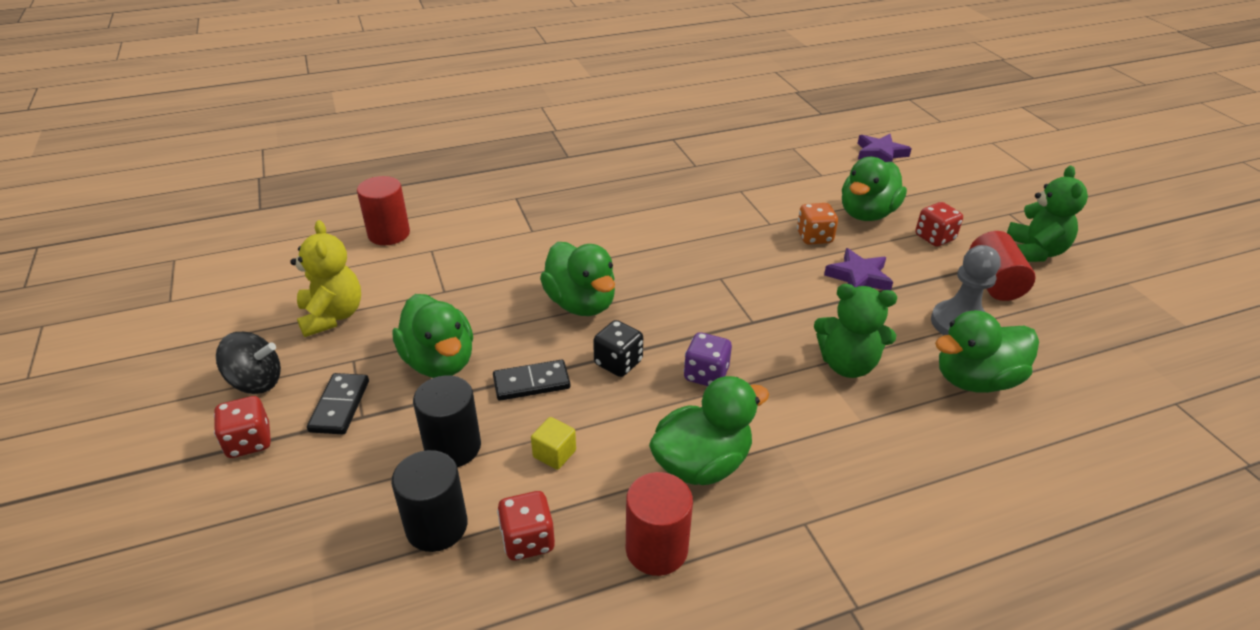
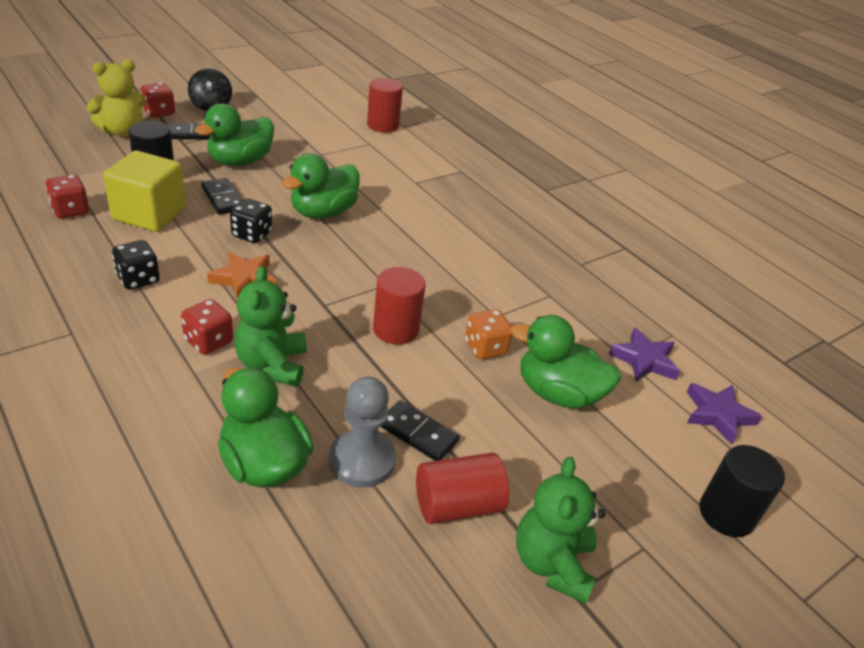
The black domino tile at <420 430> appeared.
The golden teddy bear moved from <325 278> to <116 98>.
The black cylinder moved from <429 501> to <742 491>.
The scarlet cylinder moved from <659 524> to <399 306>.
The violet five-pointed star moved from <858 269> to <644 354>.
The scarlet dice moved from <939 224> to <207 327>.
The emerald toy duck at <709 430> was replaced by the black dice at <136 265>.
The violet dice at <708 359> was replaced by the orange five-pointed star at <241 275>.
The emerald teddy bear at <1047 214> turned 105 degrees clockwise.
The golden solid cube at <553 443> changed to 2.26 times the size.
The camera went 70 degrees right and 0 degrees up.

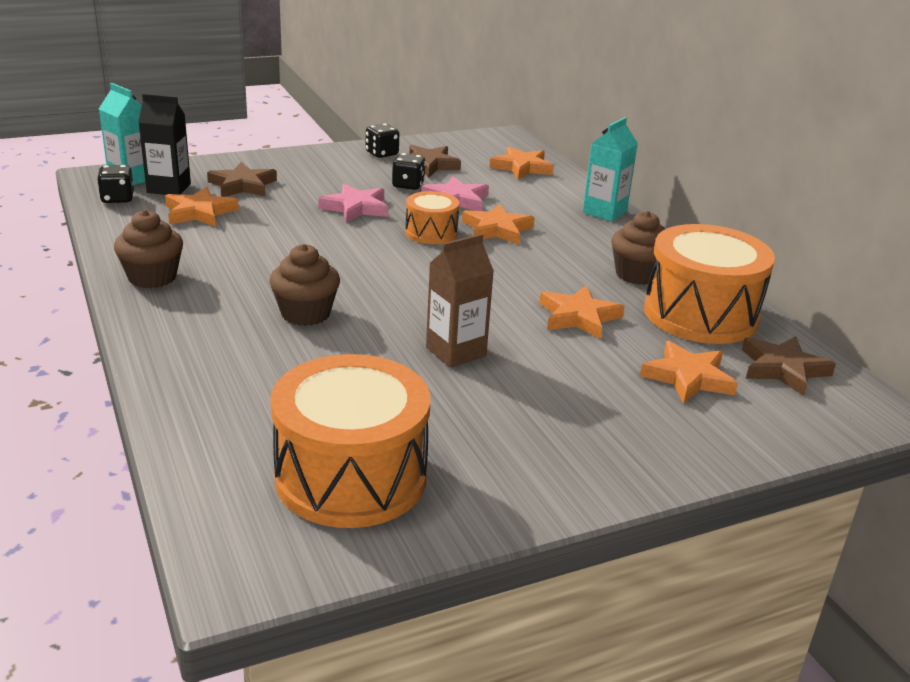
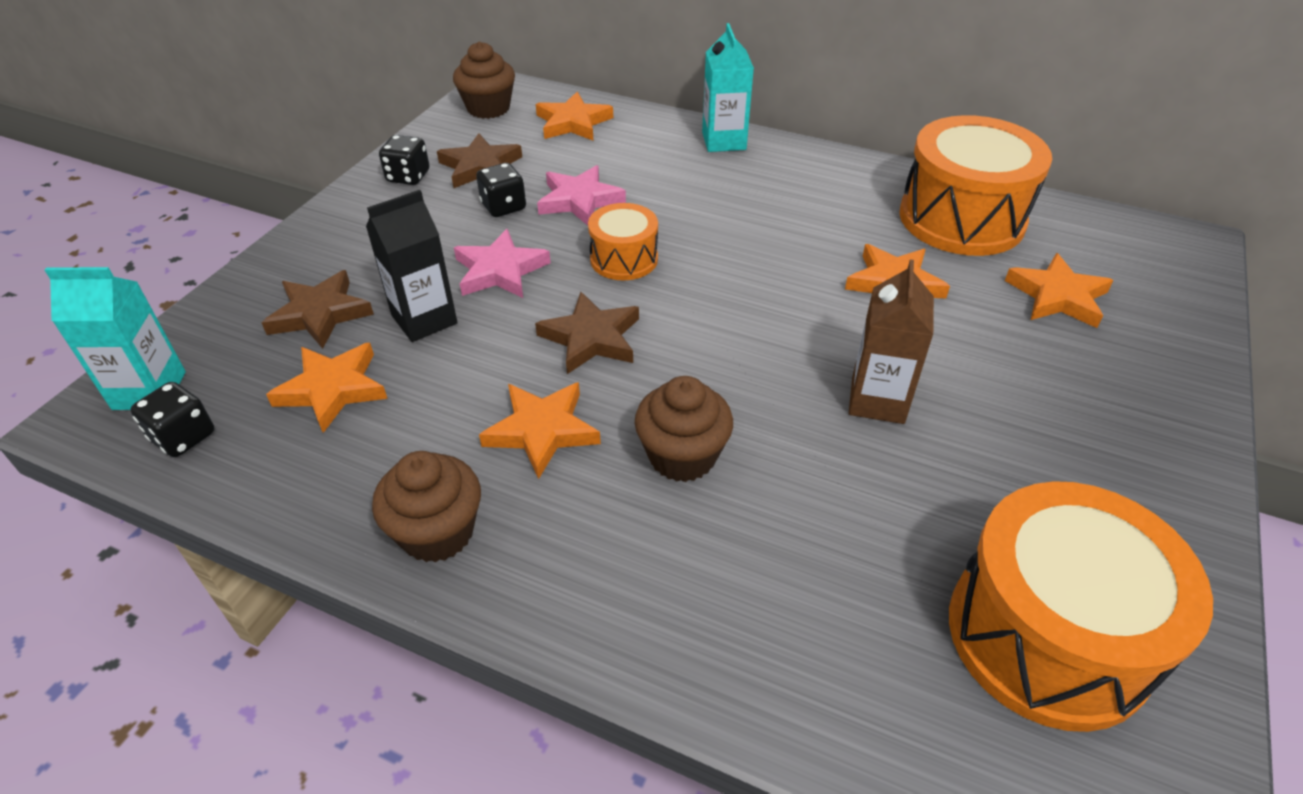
The black carton moved from <164 144> to <412 266>.
The orange five-pointed star moved from <498 224> to <540 430>.
The dark brown cupcake moved from <638 248> to <484 80>.
The dark brown five-pointed star moved from <789 366> to <587 333>.
The camera went 40 degrees left and 15 degrees up.

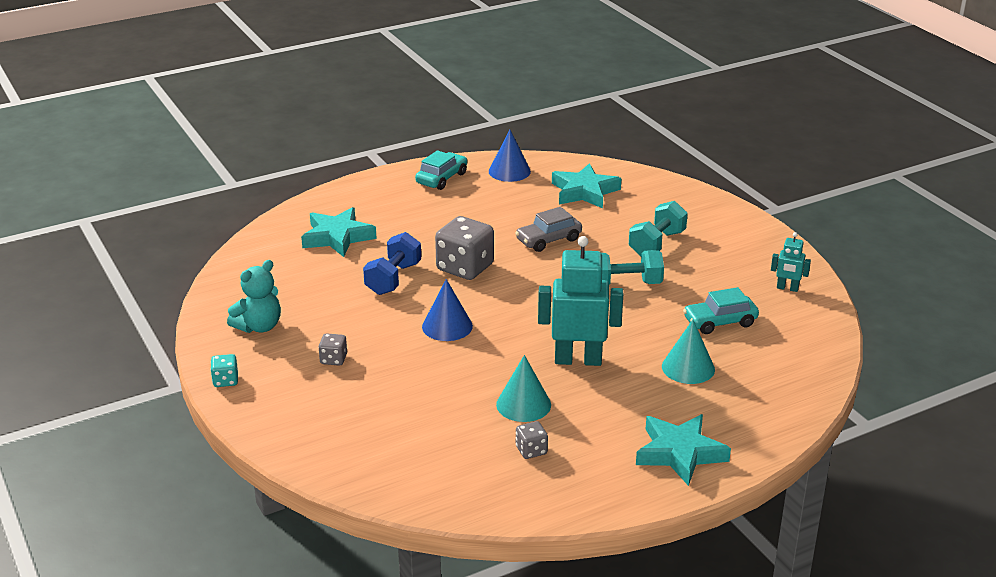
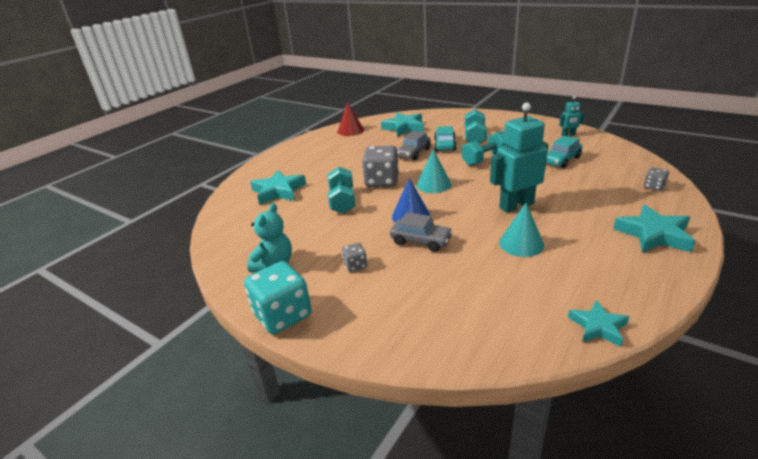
The grey toy car at <421 232> appeared.
The turquoise five-pointed star at <598 323> appeared.
The turquoise toy car moved from <441 170> to <445 138>.
The grey dice moved from <532 440> to <656 179>.
The turquoise cone moved from <688 352> to <433 171>.
The cobalt free weight at <392 263> became the turquoise free weight at <341 190>.
The cobalt cone at <510 156> became the scarlet cone at <351 119>.
The turquoise dice at <224 370> changed to 2.09 times the size.
The camera went 25 degrees left and 0 degrees up.

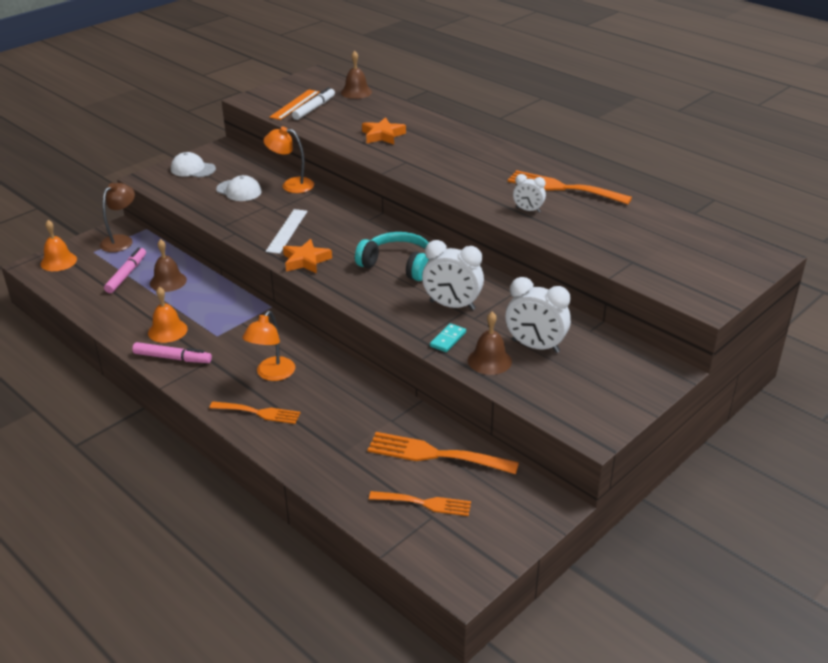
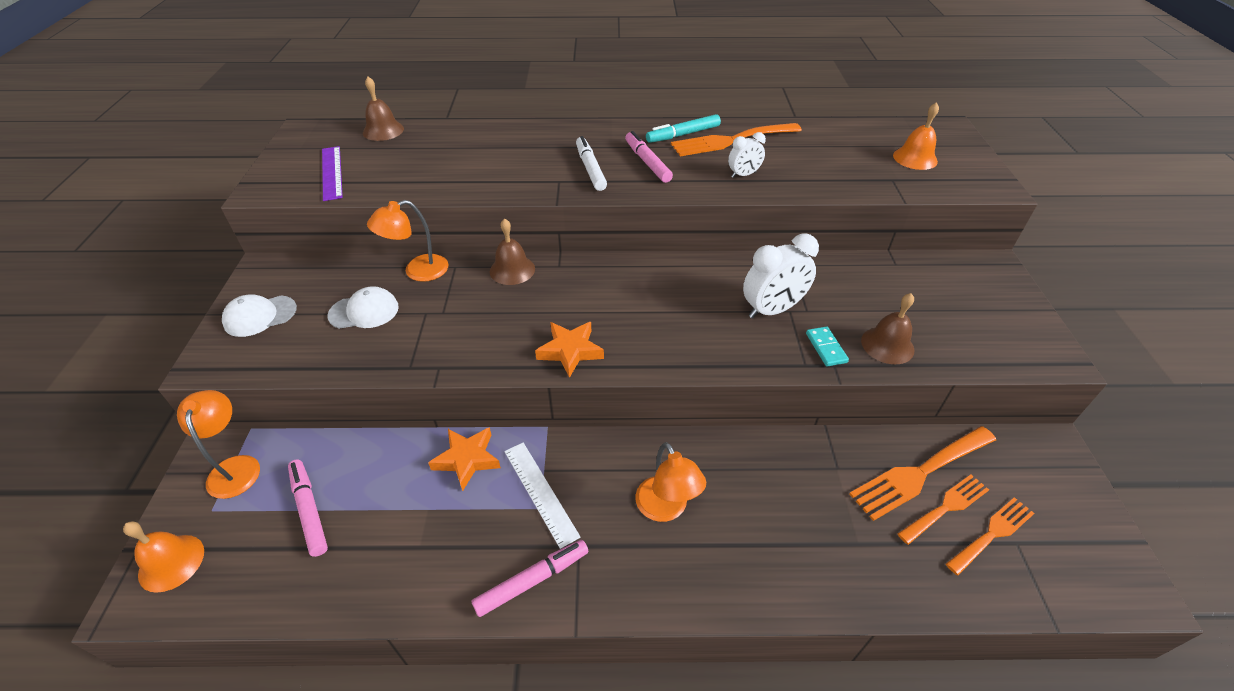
The turquoise over-ear headphones at <392 256> disappeared.
The white alarm clock at <538 315> disappeared.
The pink marker at <649 157> appeared.
The turquoise marker at <683 128> appeared.
The orange bell moved from <168 315> to <916 136>.
The dark brown bell moved from <168 265> to <512 251>.
The orange dinner fork moved from <254 412> to <943 510>.
The white measuring stick moved from <287 231> to <542 496>.
The white marker moved from <313 103> to <591 163>.
The orange five-pointed star moved from <384 131> to <464 459>.
The dark brown reading lamp at <117 217> became the orange reading lamp at <218 444>.
The orange measuring stick at <294 104> became the violet measuring stick at <332 173>.
The camera went 45 degrees left and 10 degrees up.

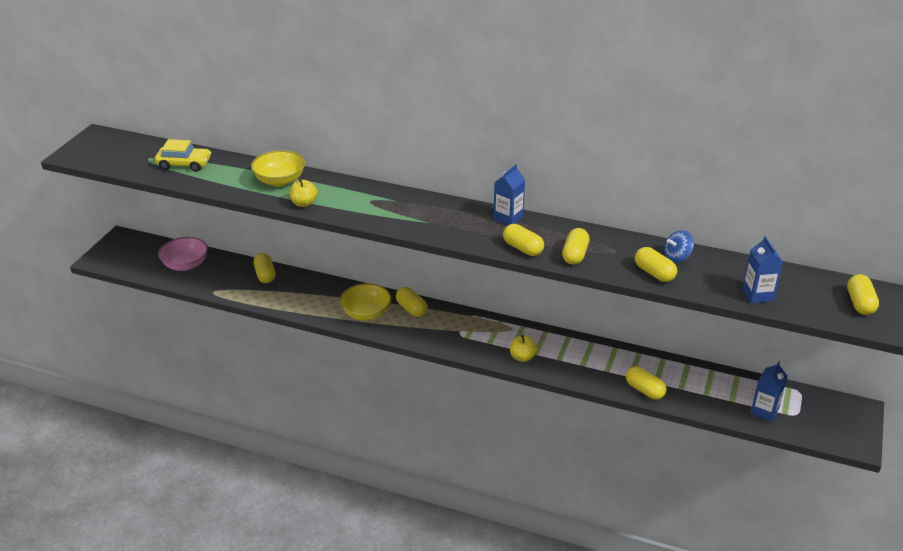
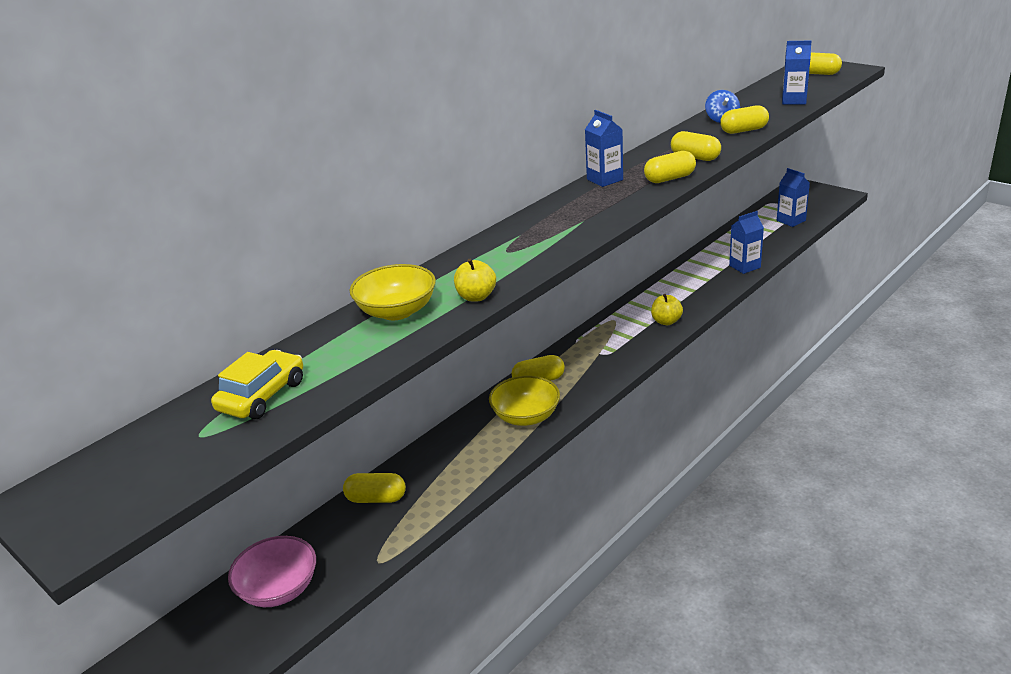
The golden pill at <646 383> was replaced by the cobalt carton at <746 242>.
The camera went 65 degrees left and 5 degrees down.

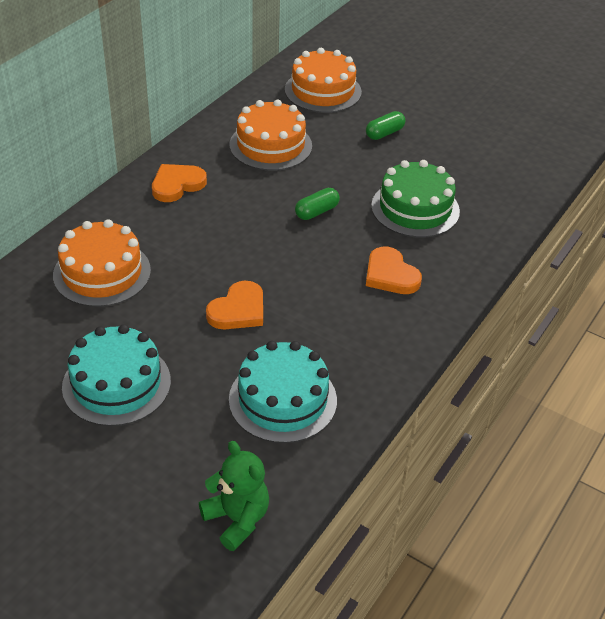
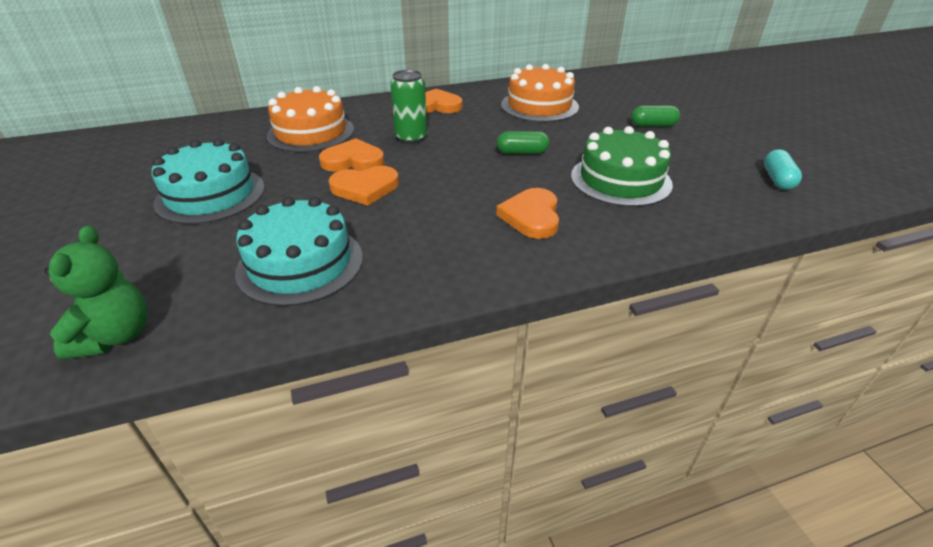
The orange gateau at <323 80> disappeared.
The orange heart at <352 155> appeared.
The emerald tin at <408 107> appeared.
The turquoise pill at <783 169> appeared.
The camera went 40 degrees right and 5 degrees down.

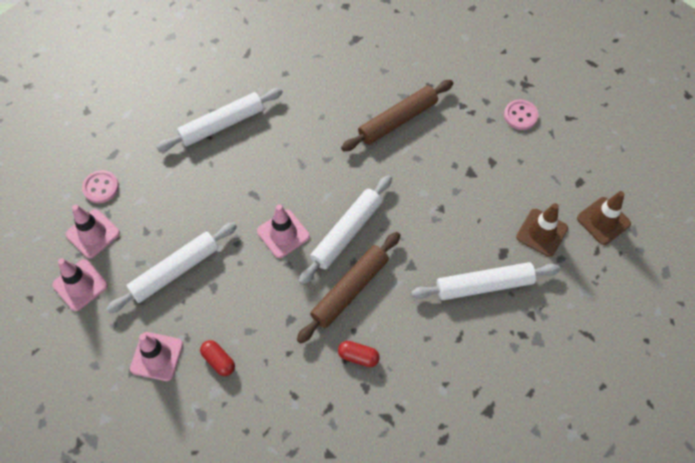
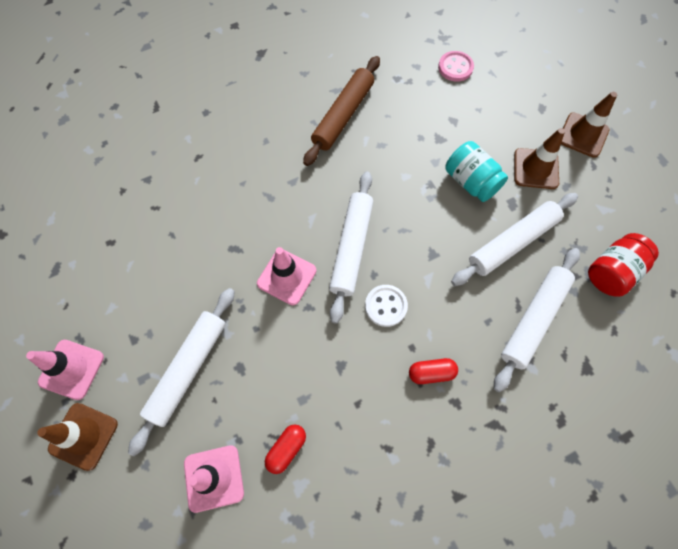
The pink shirt button at <100 186> disappeared.
The turquoise preserve jar at <476 171> appeared.
The scarlet preserve jar at <623 265> appeared.
The white rolling pin moved from <220 119> to <537 320>.
The dark brown rolling pin at <348 288> was replaced by the white shirt button at <386 306>.
The pink road cone at <80 284> became the dark brown road cone at <77 437>.
The scarlet pill at <217 358> turned 75 degrees counterclockwise.
The camera went 25 degrees left and 5 degrees up.

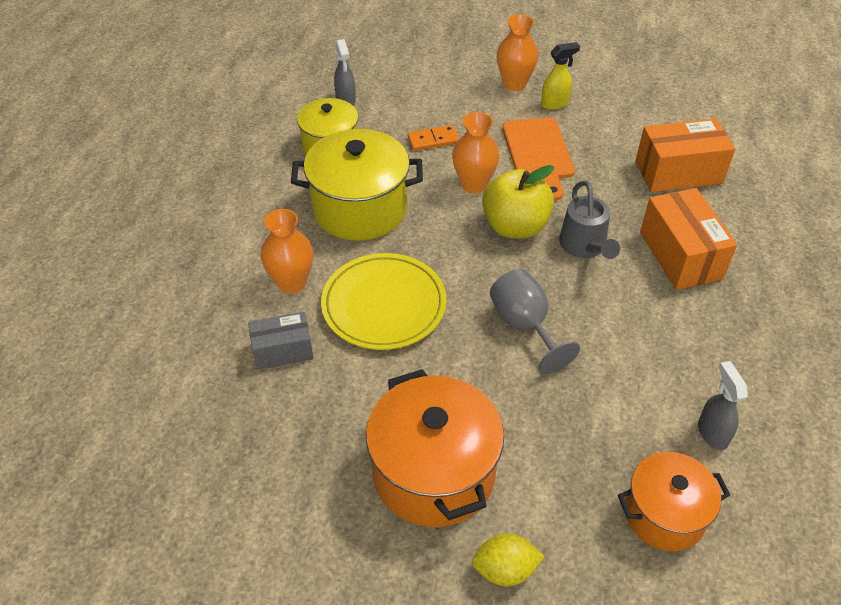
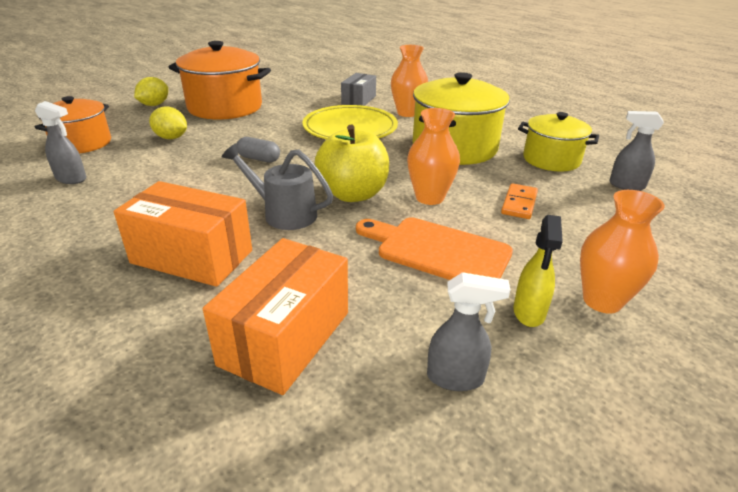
The golden citrus fruit at <168 122> appeared.
The grey spray bottle at <468 331> appeared.
The grey chalice at <535 321> was replaced by the grey pill at <258 150>.
The camera went 125 degrees right and 15 degrees down.

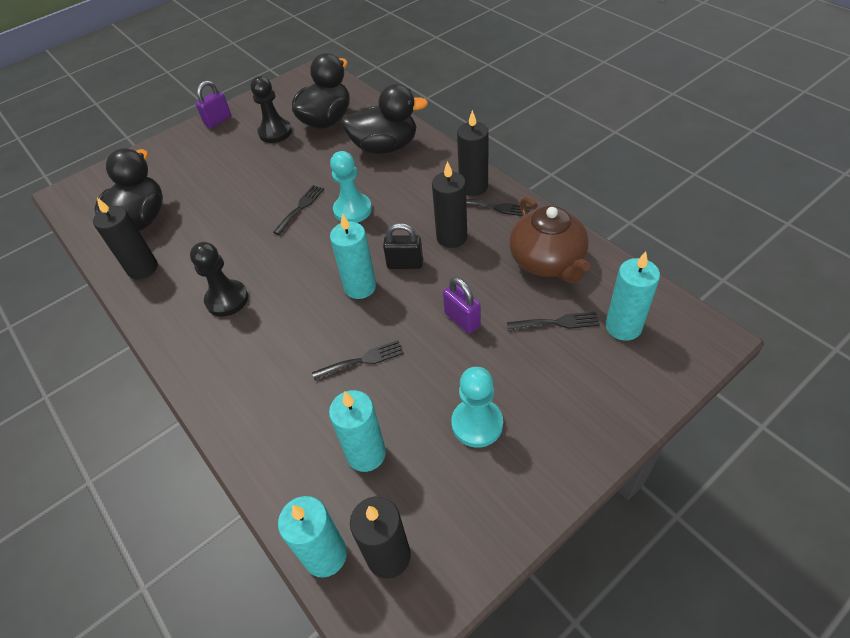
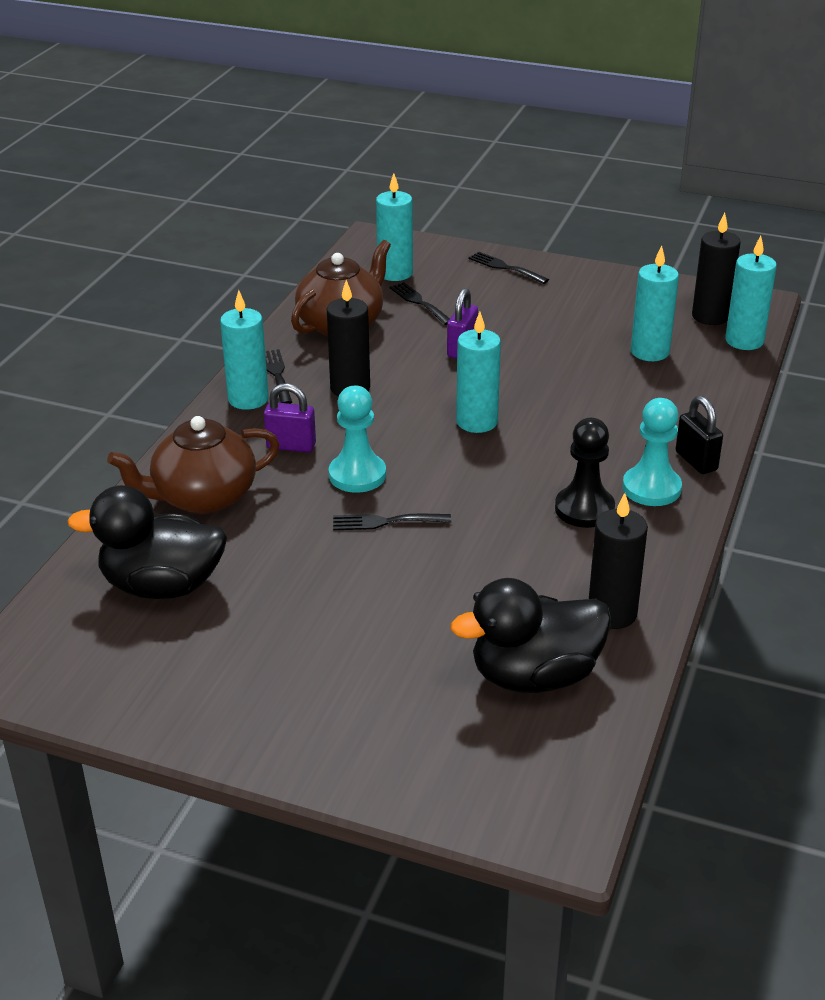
The black pawn at <271 109> disappeared.
The violet padlock moved from <213 104> to <290 418>.
The black dinner fork moved from <358 360> to <509 268>.
The black padlock moved from <403 246> to <699 435>.
The turquoise pawn moved from <477 407> to <652 452>.
The black toy duck at <384 119> was replaced by the dark brown teapot at <193 465>.
The black candle at <473 153> became the turquoise candle at <244 350>.
The camera went 125 degrees left and 15 degrees down.

